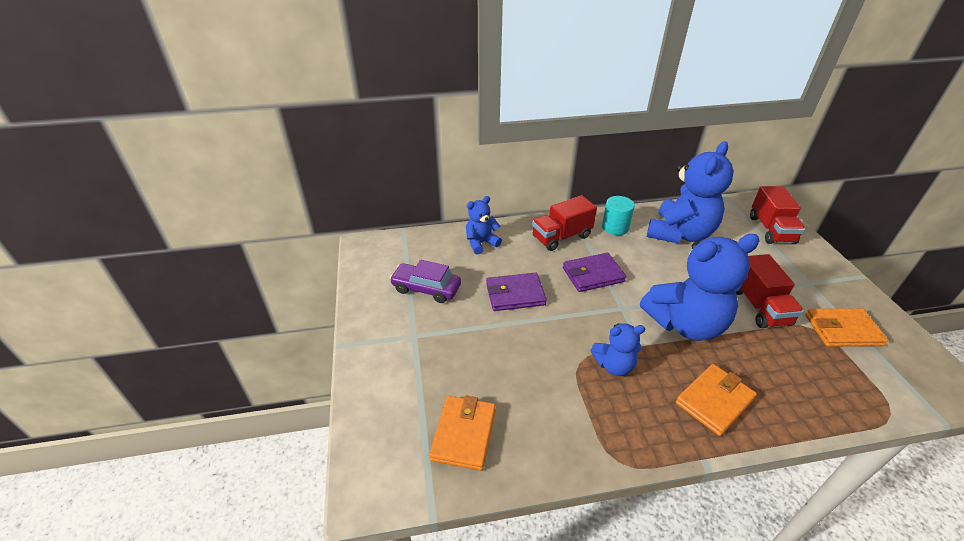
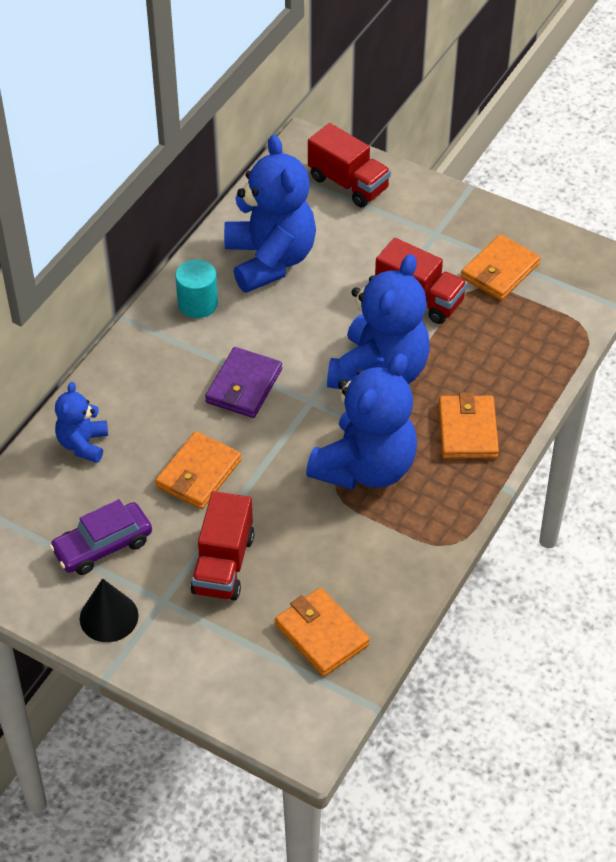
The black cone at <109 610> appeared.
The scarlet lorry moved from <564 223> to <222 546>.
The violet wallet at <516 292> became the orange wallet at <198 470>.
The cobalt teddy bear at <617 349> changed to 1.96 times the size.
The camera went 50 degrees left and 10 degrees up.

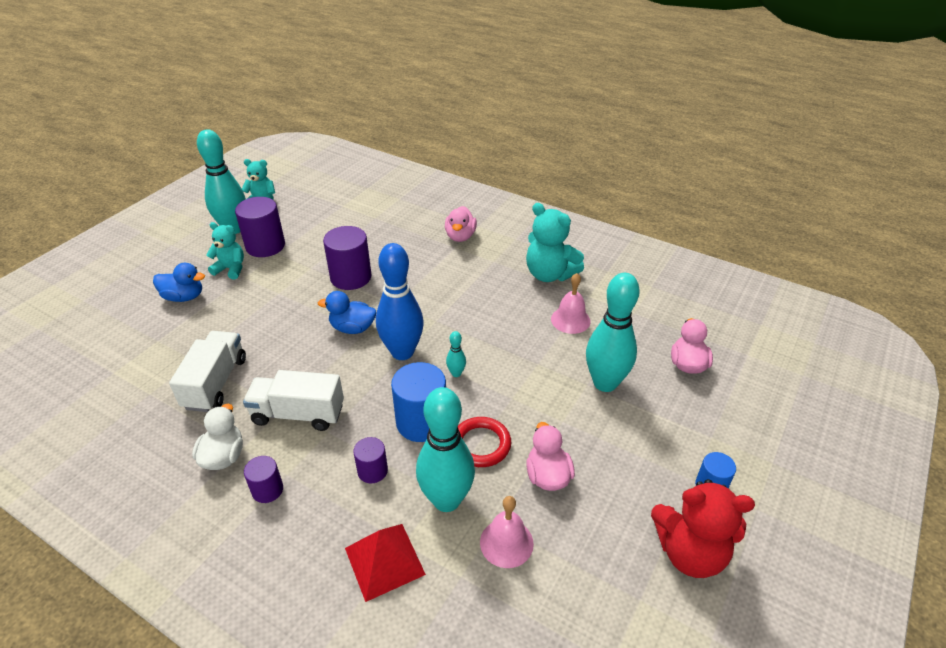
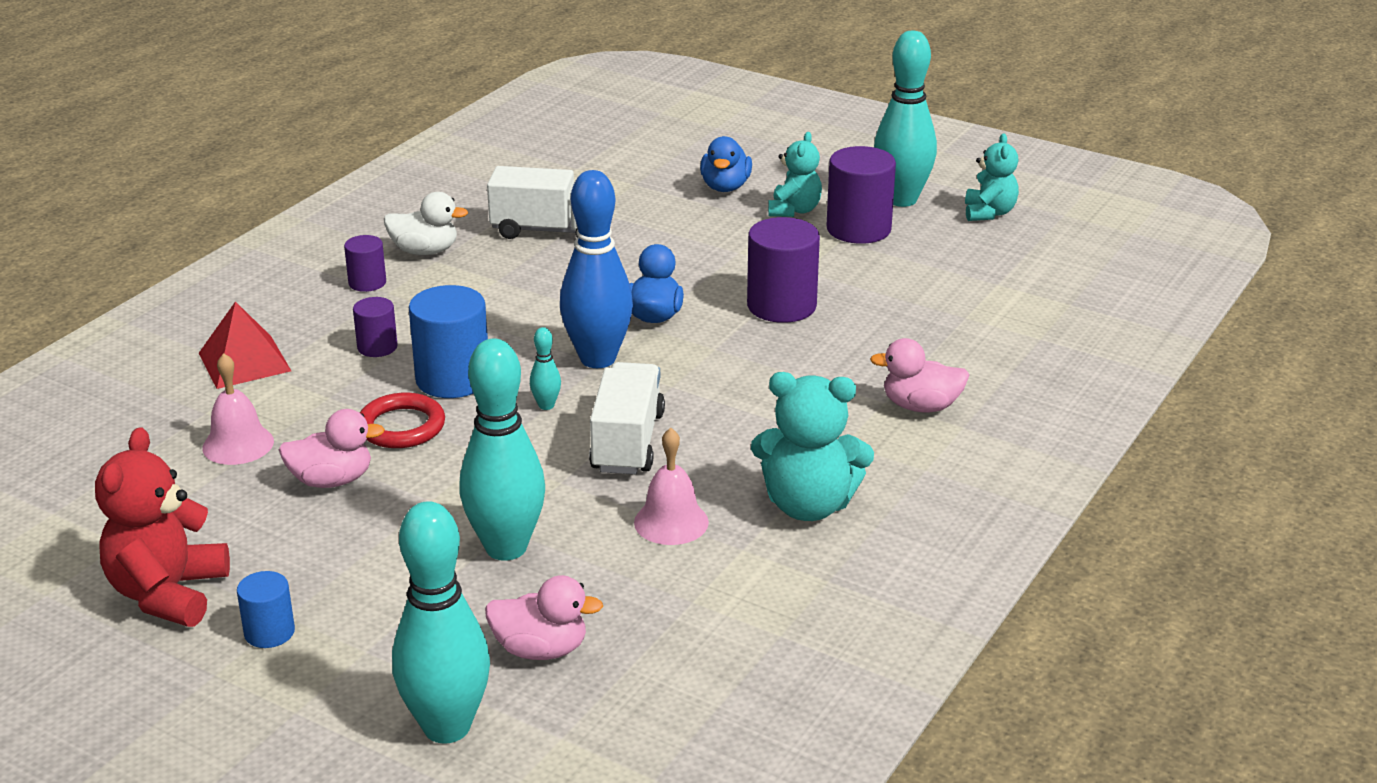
The white lorry moved from <293 400> to <627 418>.
The turquoise skittle moved from <445 449> to <441 622>.
The turquoise teddy bear at <555 242> turned 120 degrees counterclockwise.
The camera went 90 degrees right and 10 degrees down.

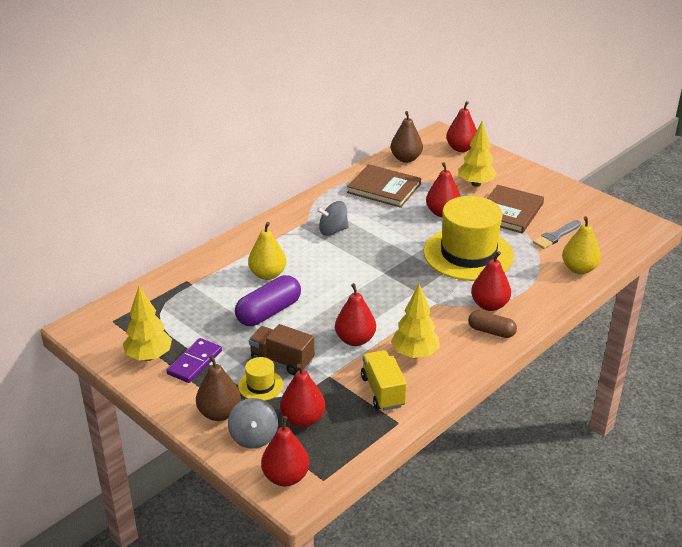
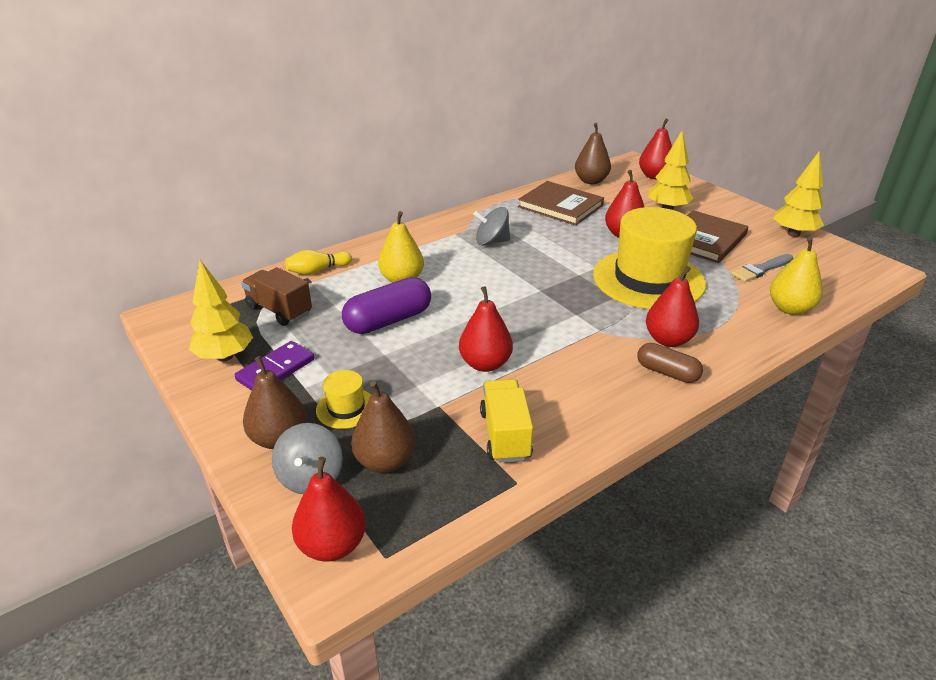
The golden skittle at <318 262> appeared.
The dark brown lorry moved from <281 349> to <276 296>.
The golden toy tree moved from <415 320> to <798 194>.
The scarlet pear fruit at <302 396> became the dark brown pear fruit at <383 427>.
The camera went 10 degrees right and 0 degrees up.

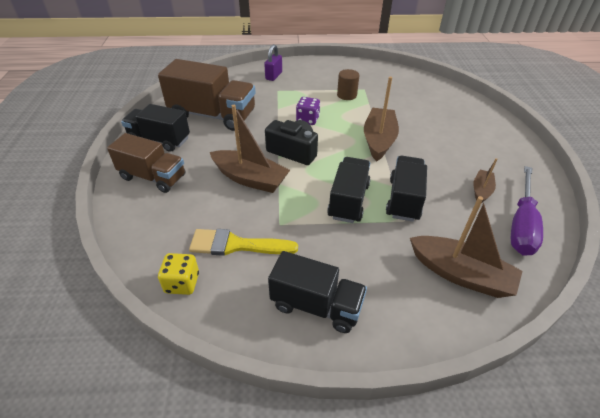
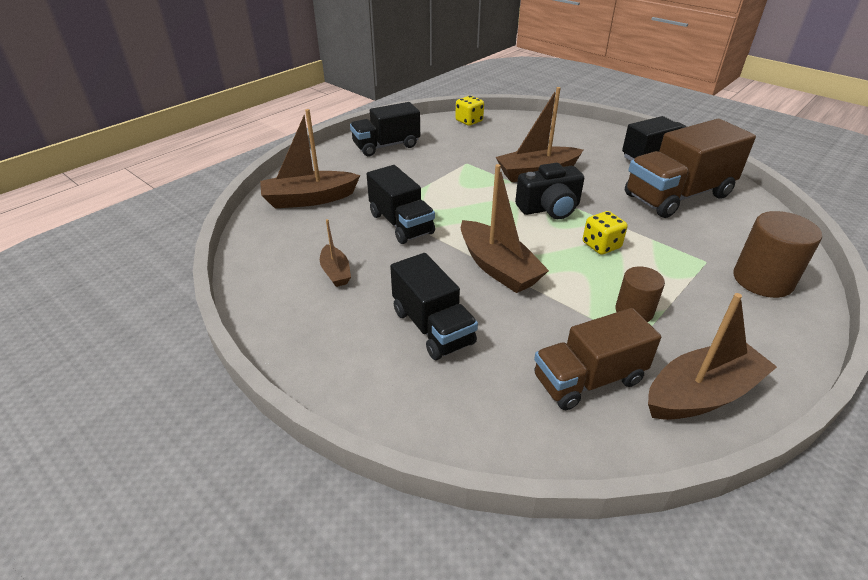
The golden paintbrush at <243 242> disappeared.
The violet screwdriver at <527 211> disappeared.
The dark brown toy boat at <712 356> appeared.
The dark brown lorry moved from <146 163> to <597 359>.
The black lorry moved from <349 190> to <434 306>.
The violet padlock at <273 62> was replaced by the dark brown cylinder at <778 254>.
The violet dice at <308 111> became the golden dice at <605 233>.
The camera went 135 degrees right and 5 degrees down.

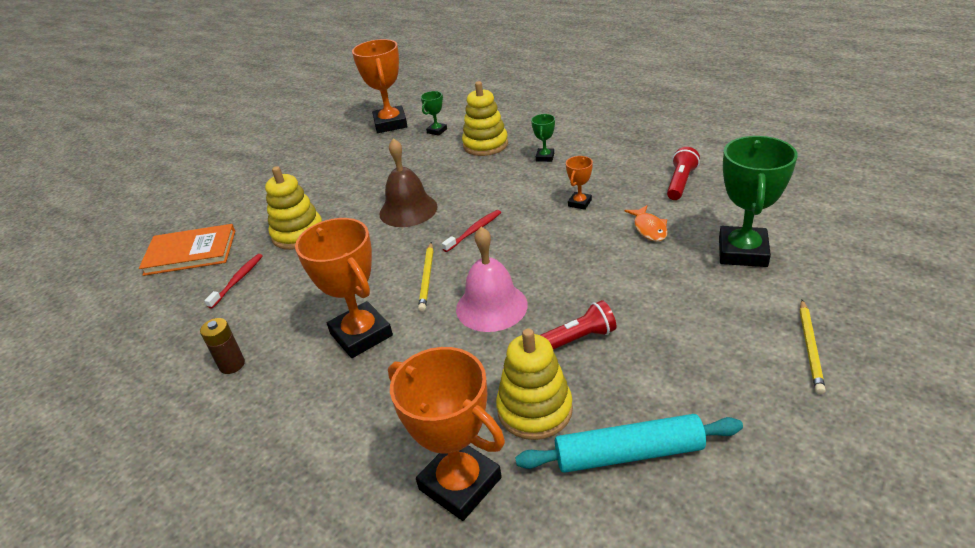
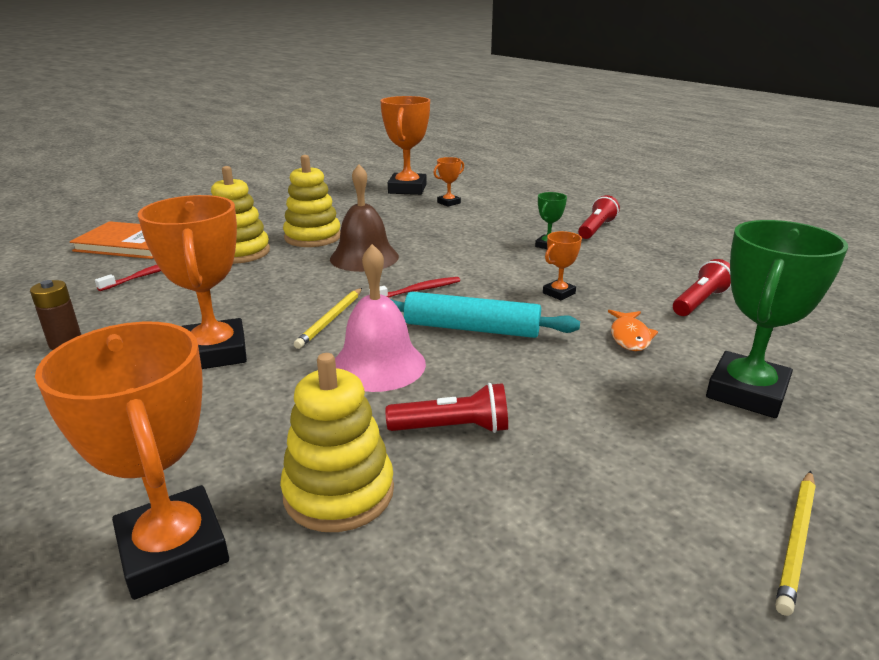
The scarlet pocket torch at <599 217> appeared.
The golden stacking rings moved from <485 118> to <312 201>.
The turquoise rolling pin moved from <629 443> to <485 315>.
The emerald prize cup at <434 113> became the orange prize cup at <448 182>.
The camera went 15 degrees right and 10 degrees down.

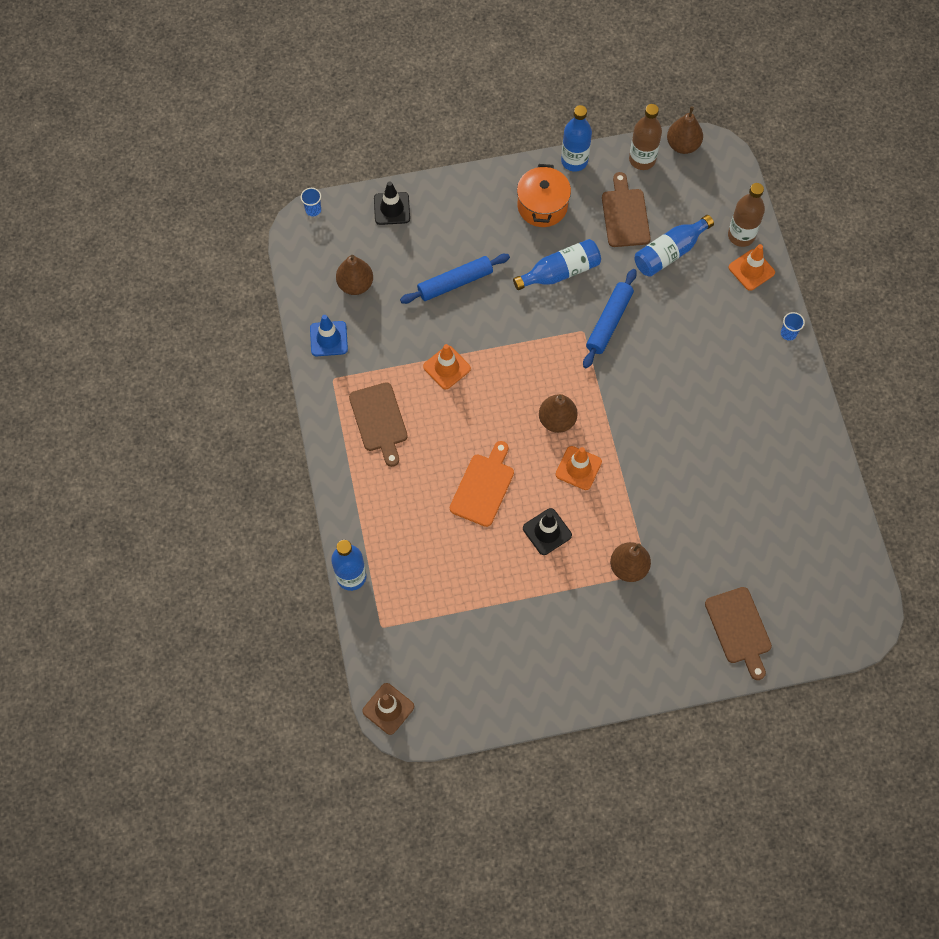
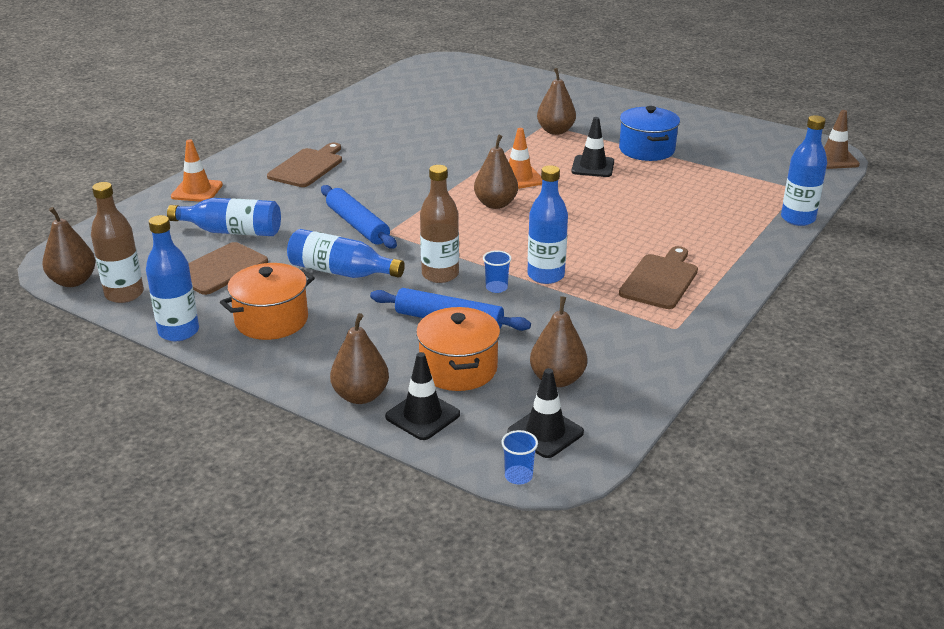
The cobalt road cone at <329 335> disappeared.
The orange chopping board at <482 484> disappeared.
The dark brown pear fruit at <359 358> appeared.
The orange cooking pot at <458 349> appeared.
The black road cone at <546 413> appeared.
The cobalt cooking pot at <649 133> appeared.
The dark brown chopping board moved from <738 633> to <304 165>.
The dark brown bottle moved from <746 215> to <439 224>.
The cobalt tumbler moved from <793 326> to <497 271>.
The orange road cone at <447 367> was replaced by the cobalt bottle at <547 224>.
The cobalt rolling pin at <610 318> turned 75 degrees clockwise.
The camera went 135 degrees left and 35 degrees down.

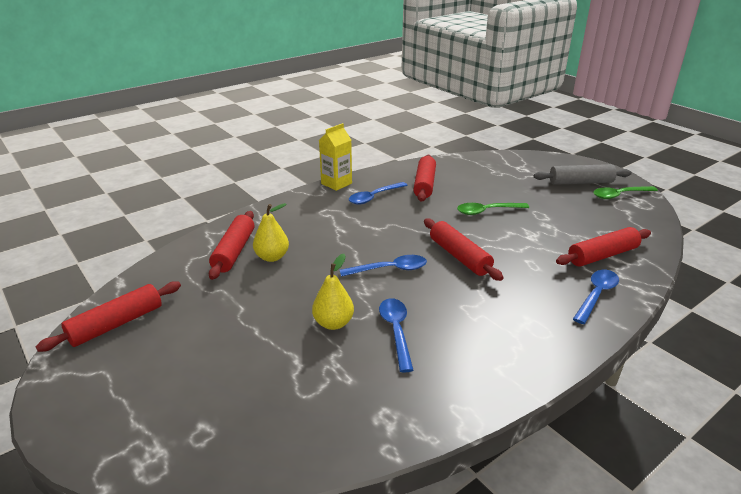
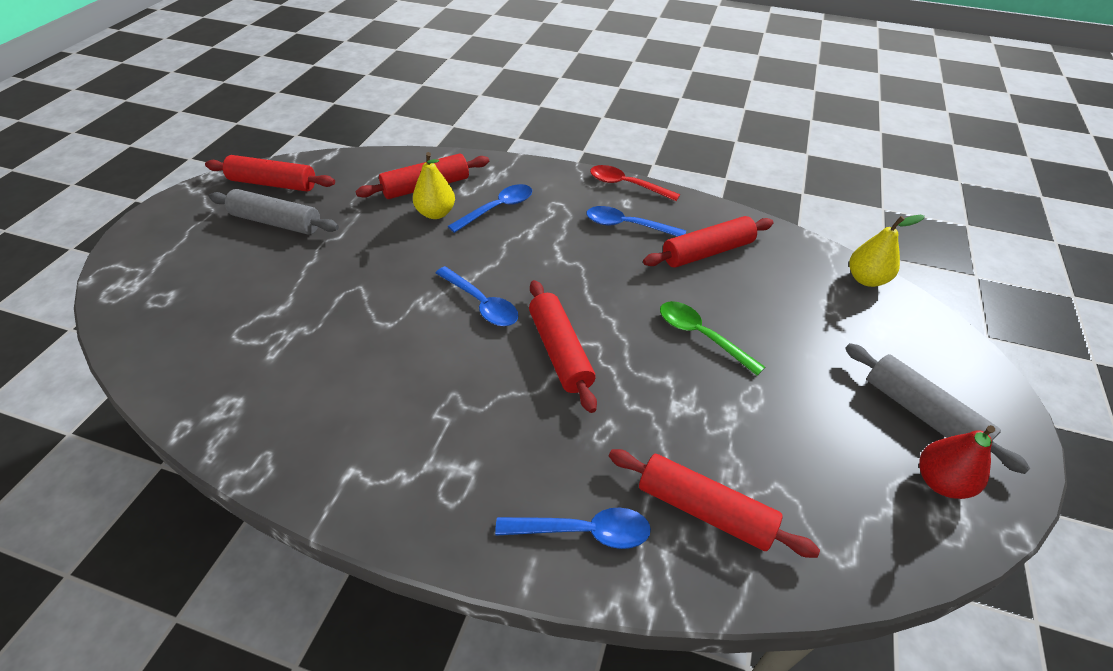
The grey rolling pin at <274 212> appeared.
The golden pear fruit moved from <333 292> to <887 251>.
The cobalt spoon moved from <396 335> to <490 208>.
The golden carton at <335 157> was replaced by the scarlet spoon at <635 183>.
The emerald spoon at <625 192> was replaced by the scarlet pear fruit at <957 462>.
The scarlet rolling pin at <464 250> turned 45 degrees counterclockwise.
The camera went 55 degrees right and 15 degrees up.

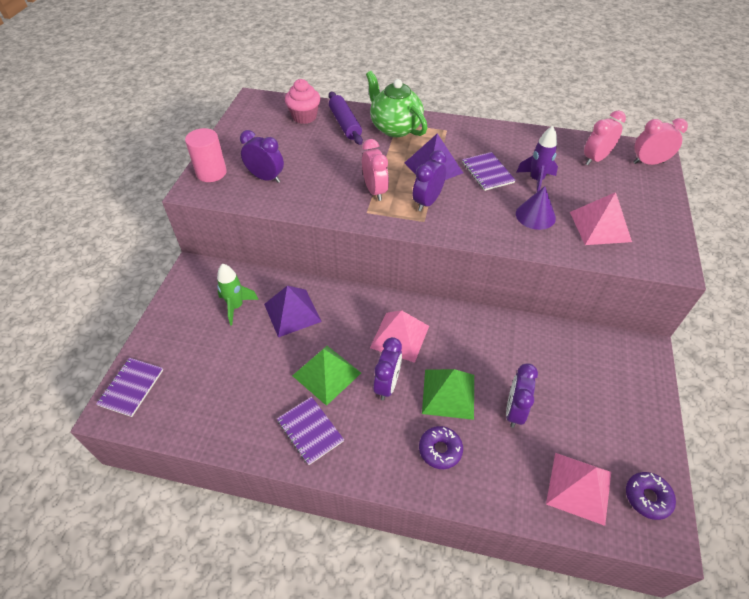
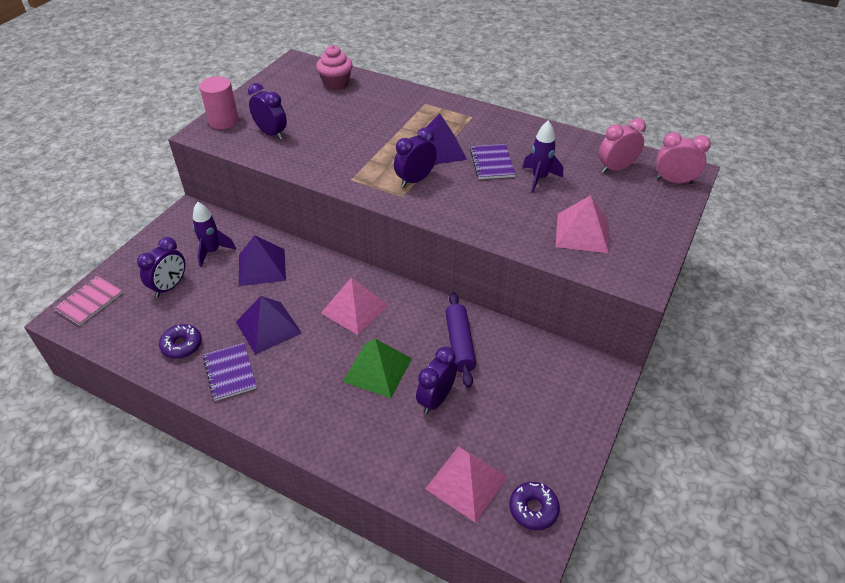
The pink alarm clock at <375 170> disappeared.
The emerald teapot at <396 104> disappeared.
The violet cone at <536 208> disappeared.
The violet rolling pin moved from <346 118> to <460 340>.
The violet alarm clock moved from <387 368> to <161 267>.
The violet doughnut moved from <441 447> to <180 341>.
The violet notebook at <129 387> became the pink notebook at <88 301>.
The emerald spaceship at <238 294> became the violet spaceship at <214 234>.
The emerald solid pyramid at <326 376> became the violet solid pyramid at <269 325>.
The camera went 15 degrees right and 5 degrees down.

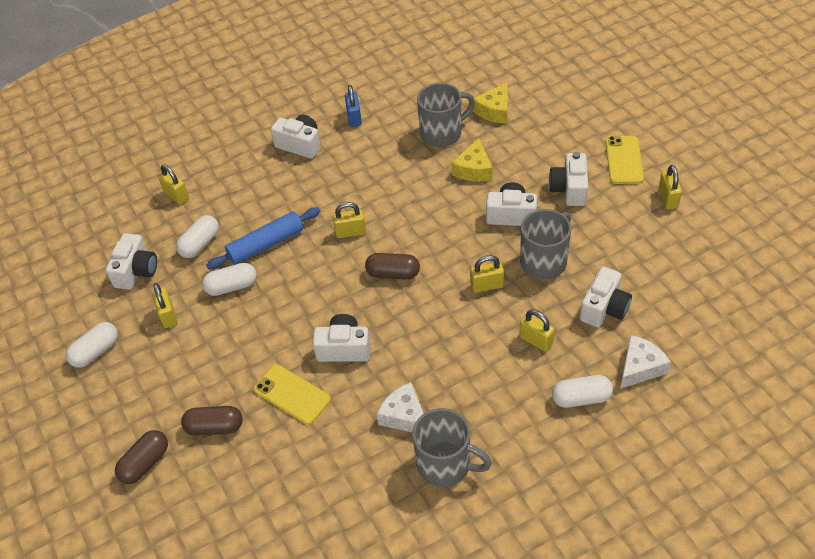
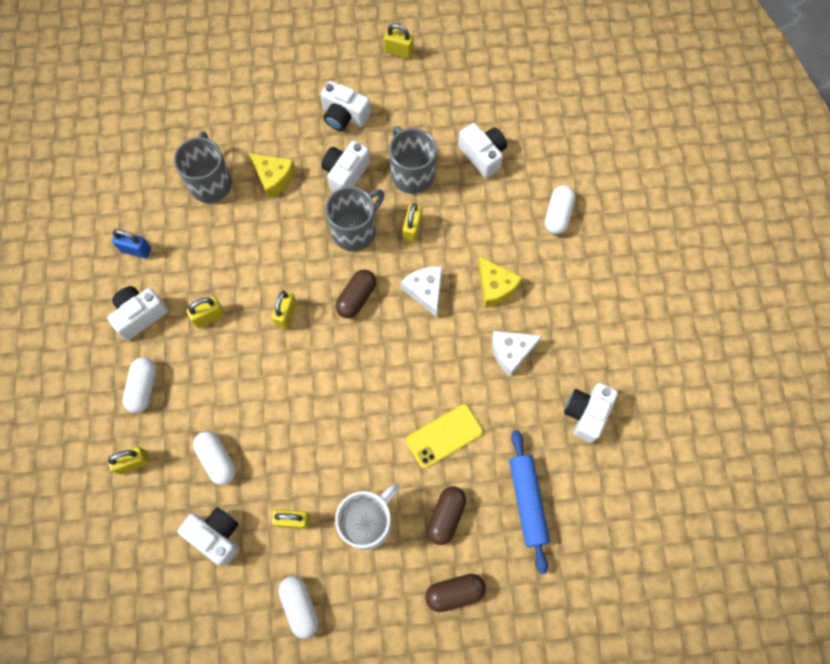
The golden smartphone at <625 160> disappeared.
The white mug at <367 517> appeared.
The white pill moved from <229 279> to <140 385>.
The cobalt rolling pin moved from <263 238> to <529 502>.
The white compact camera moved from <341 338> to <591 413>.
The grey mug moved from <452 447> to <354 218>.
The golden cheese moved from <490 103> to <500 282>.
The golden padlock moved from <537 331> to <205 312>.
The white cheese moved from <645 362> to <421 291>.
The dark brown pill at <141 457> turned 75 degrees counterclockwise.
The camera went 70 degrees left and 20 degrees up.

